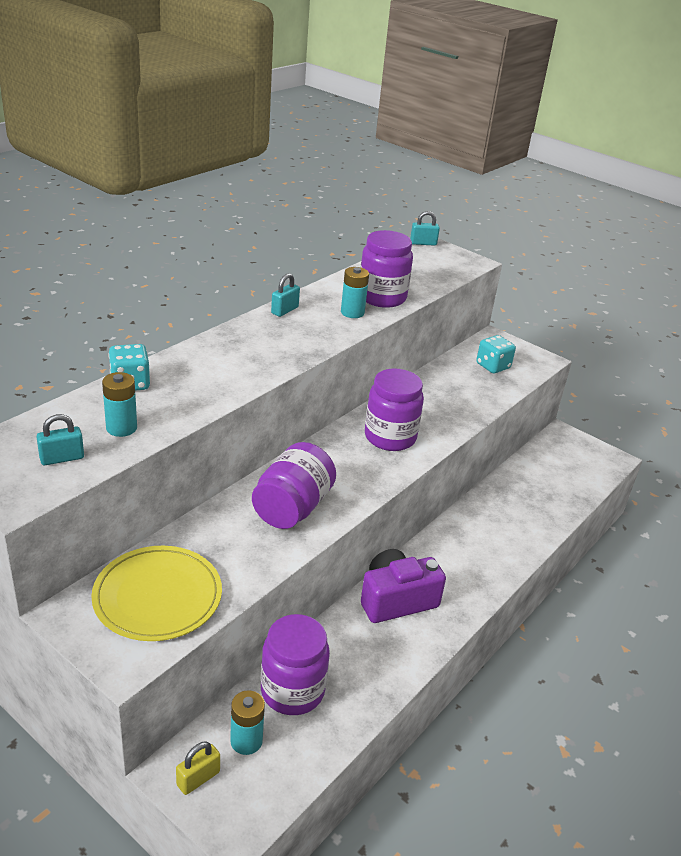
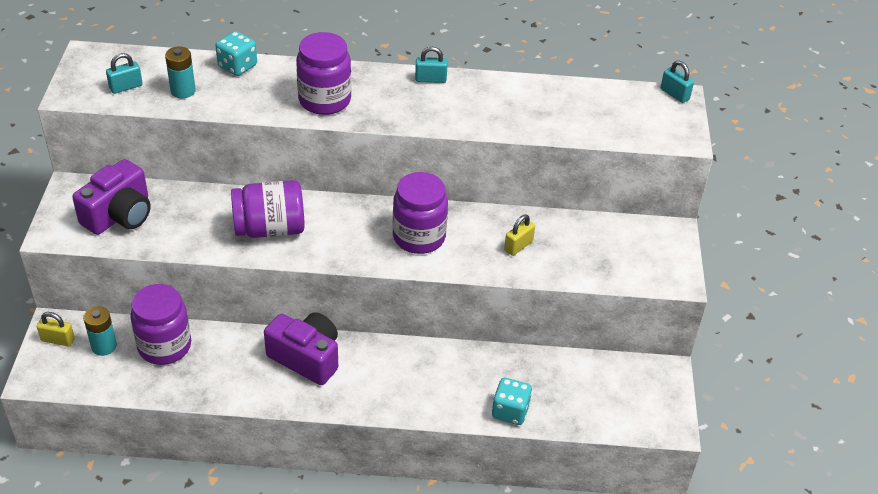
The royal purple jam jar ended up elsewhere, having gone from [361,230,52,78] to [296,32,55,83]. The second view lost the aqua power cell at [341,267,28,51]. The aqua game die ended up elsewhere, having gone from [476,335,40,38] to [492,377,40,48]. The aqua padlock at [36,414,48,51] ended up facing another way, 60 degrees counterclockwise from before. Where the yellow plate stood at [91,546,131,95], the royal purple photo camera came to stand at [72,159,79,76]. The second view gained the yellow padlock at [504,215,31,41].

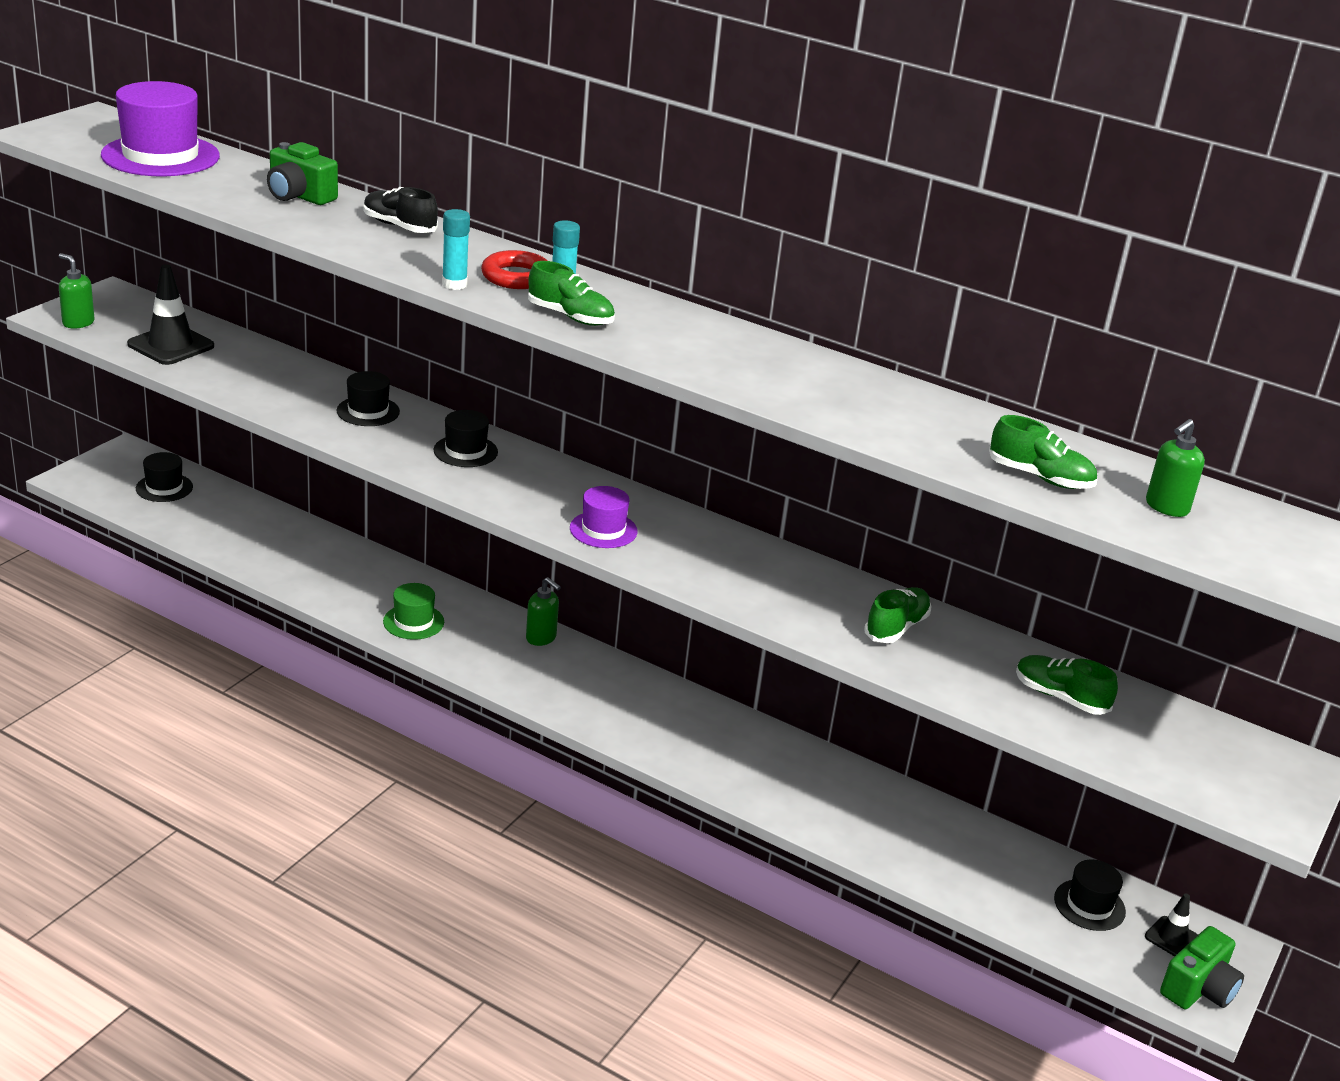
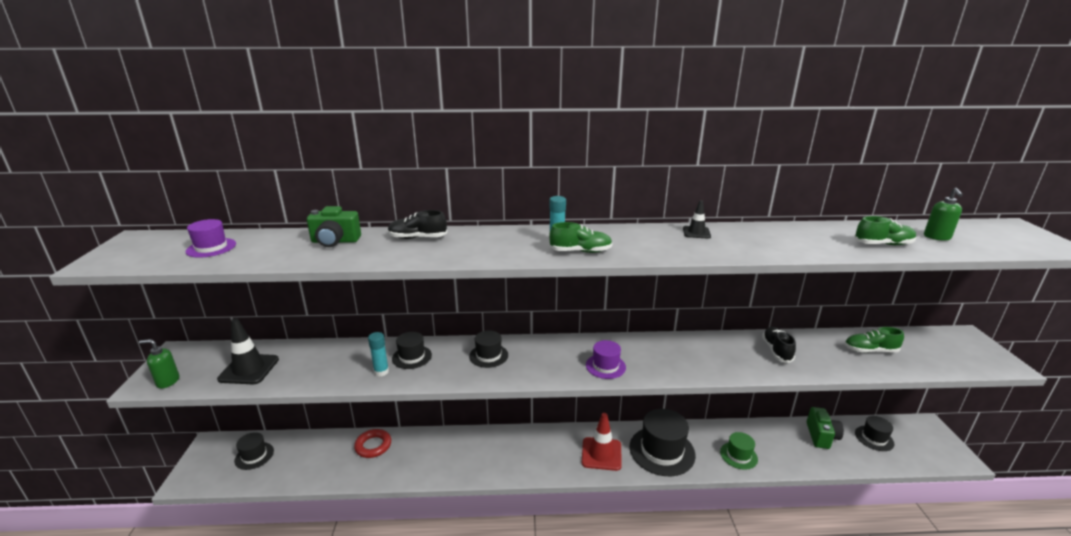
The size of the royal purple hat at [101,81,119,95] changed by a factor of 0.55. The aqua glue stick ended up elsewhere, having gone from [442,209,28,81] to [368,332,21,44]. The crimson torus ended up elsewhere, having gone from [481,250,66,39] to [354,429,37,29]. The second view lost the green soap pump at [526,577,35,69]. The green hat ended up elsewhere, having gone from [383,583,61,57] to [720,432,38,38]. What was the green lace-up shoe at [864,587,67,56] turned into the black lace-up shoe at [762,327,34,36]. The black traffic cone ended up elsewhere, having gone from [1145,893,53,63] to [683,200,28,39]. The green photo camera ended up elsewhere, having gone from [1160,926,84,83] to [807,407,37,42]. The second view gained the black hat at [629,409,67,67]. The second view gained the crimson traffic cone at [582,413,40,58].

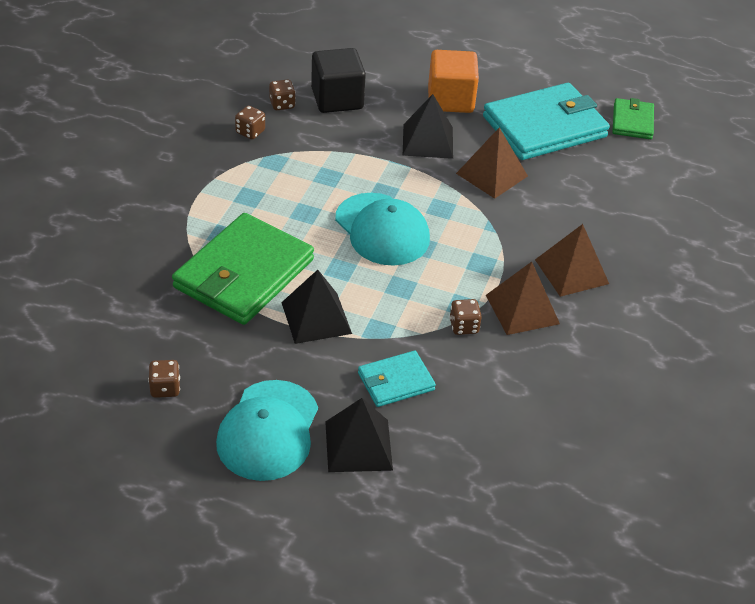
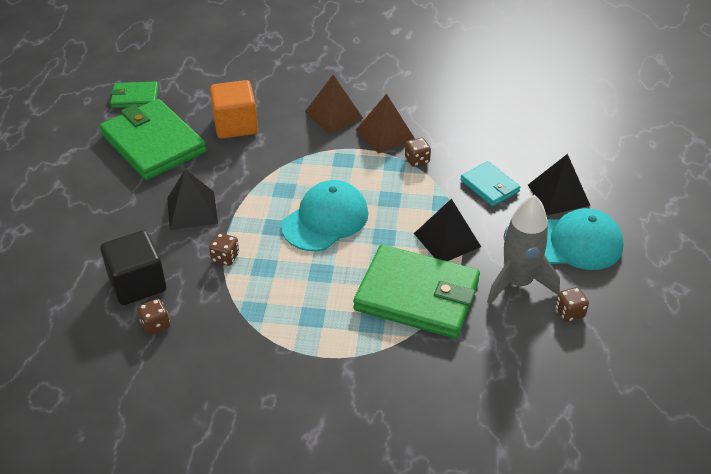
The orange block ended up elsewhere, having gone from [428,50,51,63] to [210,80,48,59]. What was the aqua card wallet at [483,83,127,77] turned into the green card wallet at [99,99,108,81]. The russet game die ended up elsewhere, having gone from [235,106,30,33] to [209,233,30,33]. The second view lost the russet pyramid shape at [456,127,72,72]. The second view gained the gray rocket at [487,195,73,109].

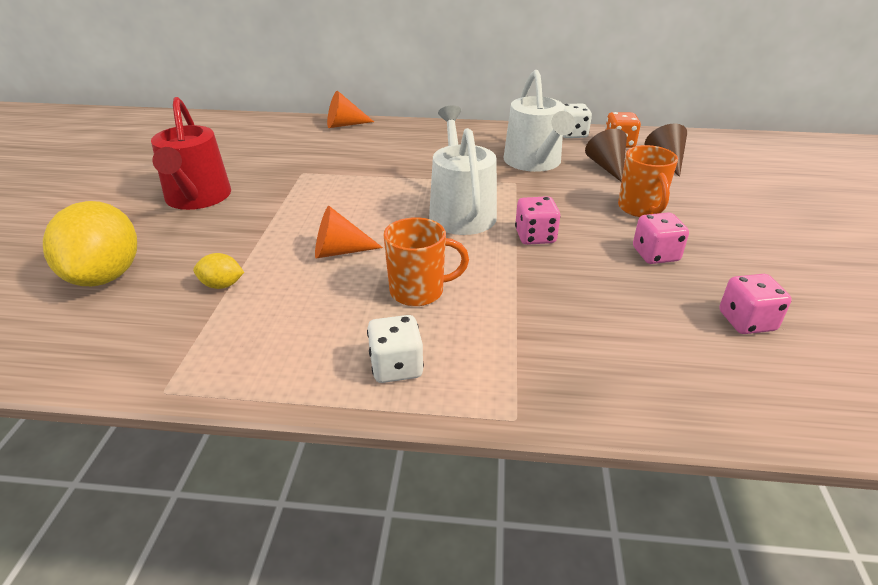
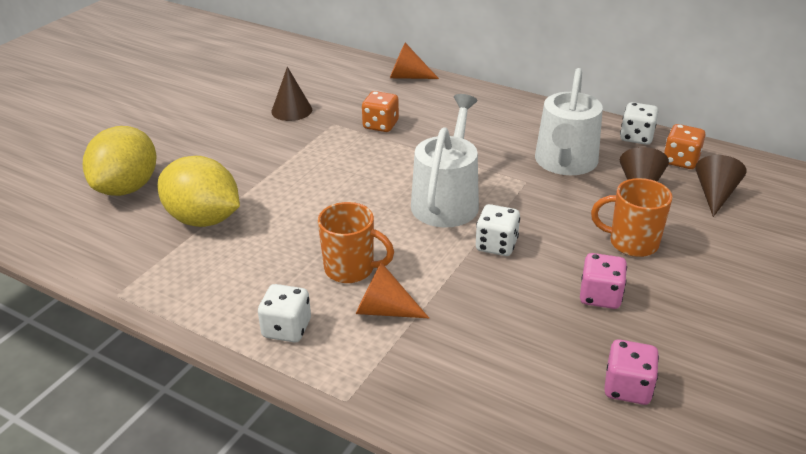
The second view lost the crimson watering can at [151,97,80,113]. The orange mug at [618,145,60,72] ended up facing another way, 90 degrees clockwise from before. What was the rose-pink game die at [515,196,46,49] turned into the snow-white game die at [476,204,44,52]. The orange cone shape ended up elsewhere, having gone from [315,206,68,52] to [356,262,73,56]. The size of the yellow lemon at [193,253,51,36] changed by a factor of 2.24. The second view gained the russet cone shape at [271,67,41,54]. The second view gained the orange game die at [362,91,37,41].

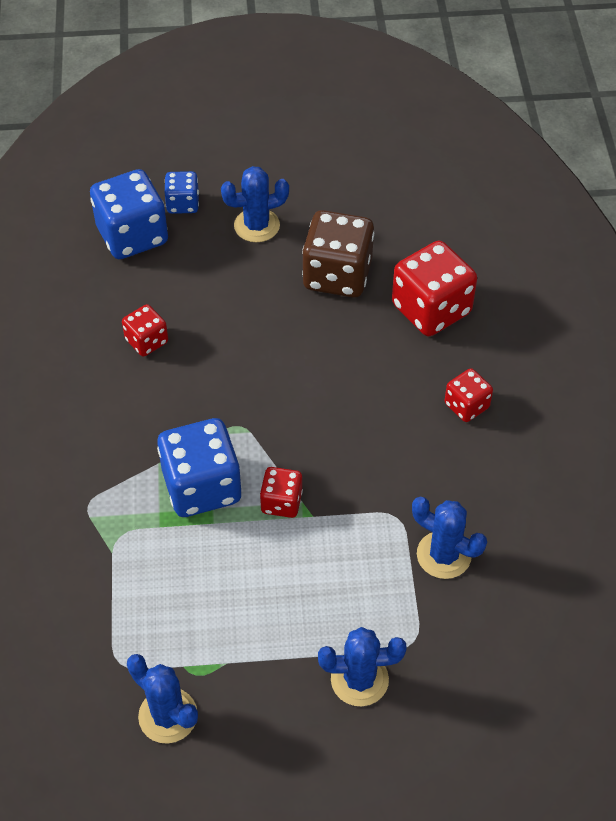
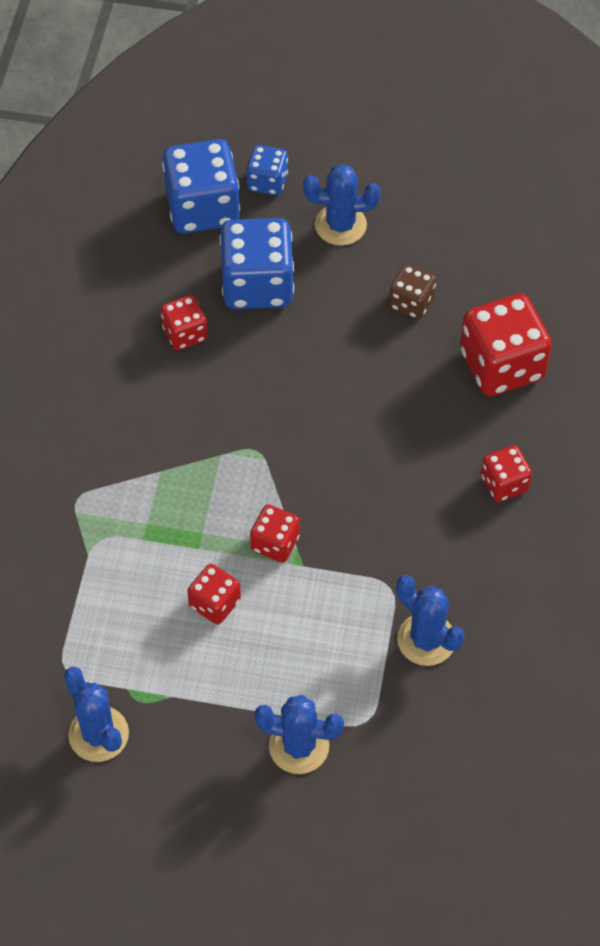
The size of the russet game die at [302,210,72,88] changed by a factor of 0.54. The royal blue game die ended up elsewhere, having gone from [157,418,85,99] to [219,218,75,91]. The second view gained the crimson game die at [187,564,54,61].

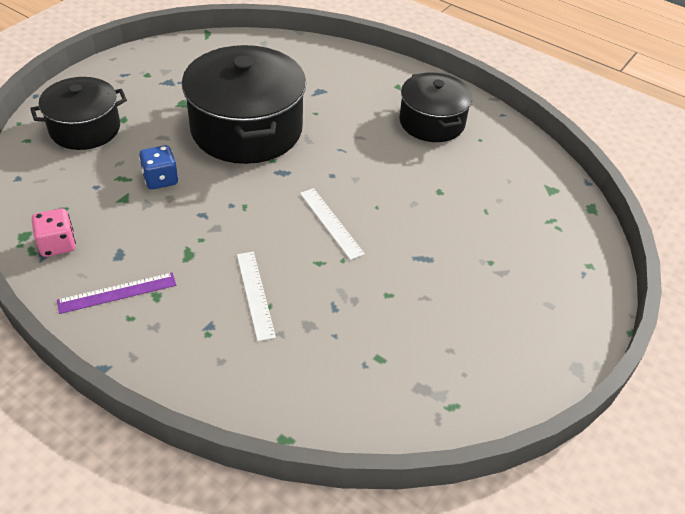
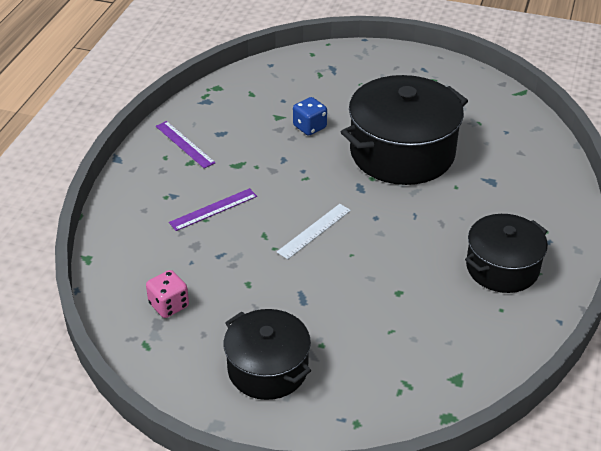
The black cooking pot ended up elsewhere, having gone from [30,77,97,73] to [224,309,87,91]. The rose-pink game die ended up elsewhere, having gone from [32,208,44,49] to [146,270,43,48]. What was the snow-white measuring stick at [237,252,39,89] turned into the royal purple measuring stick at [169,188,88,43].

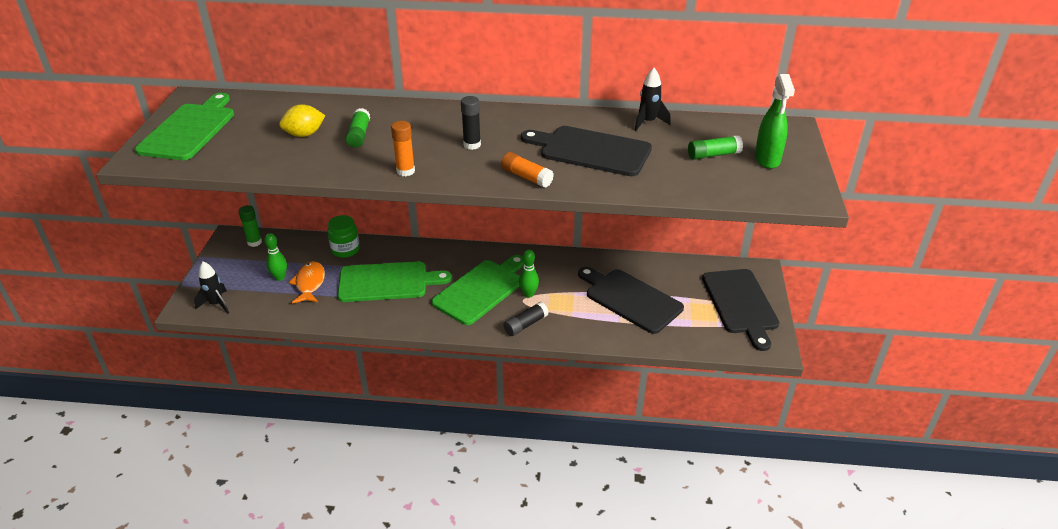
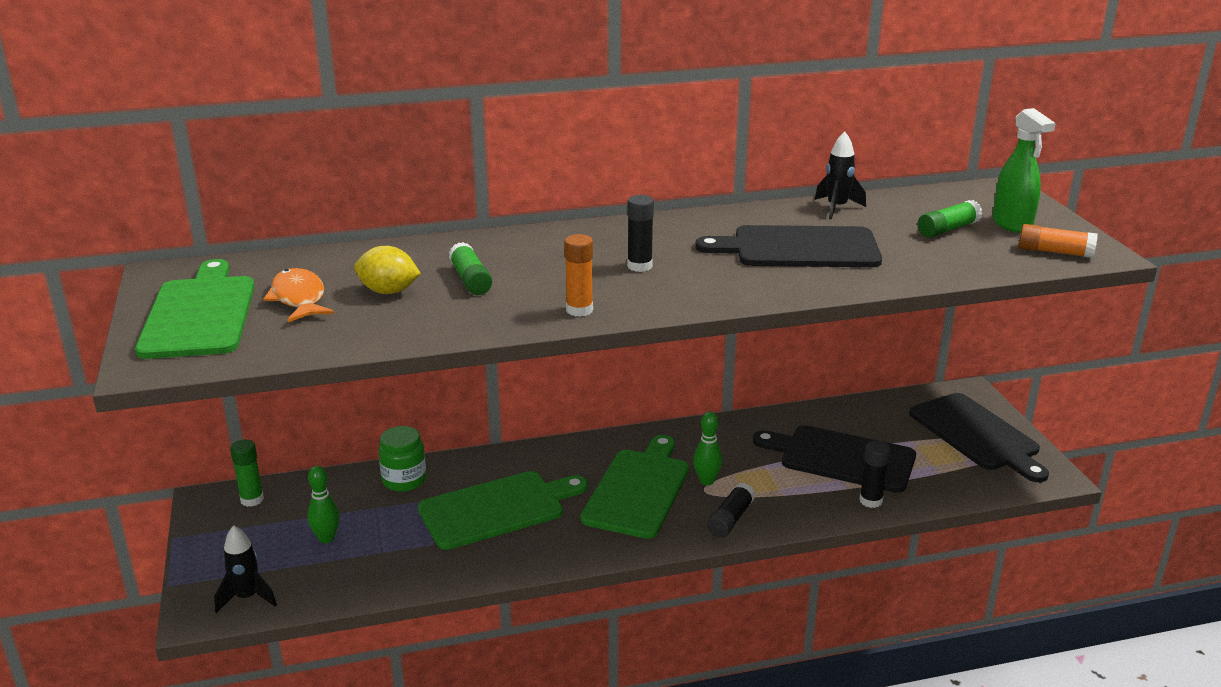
The yellow lemon at [279,104,46,33] ended up facing another way, 60 degrees clockwise from before. The orange glue stick ended up elsewhere, having gone from [501,152,53,36] to [1019,224,79,34]. The orange fish ended up elsewhere, having gone from [289,261,36,43] to [263,268,71,54]. The second view gained the black glue stick at [859,441,31,67].

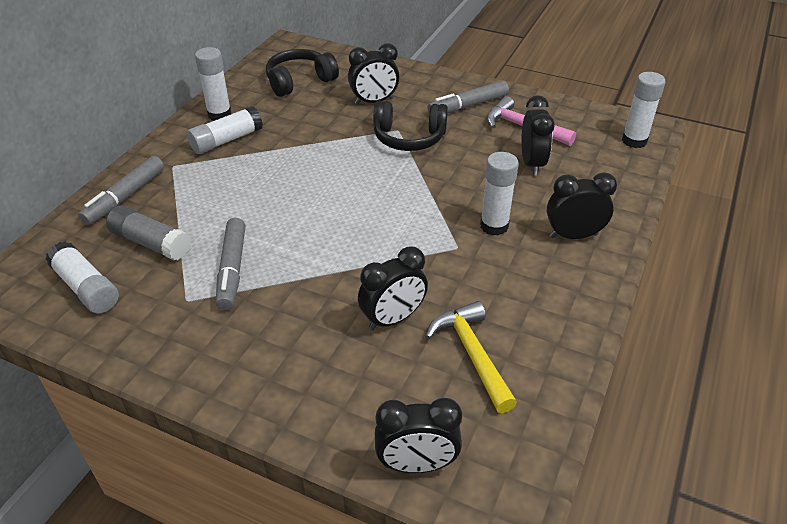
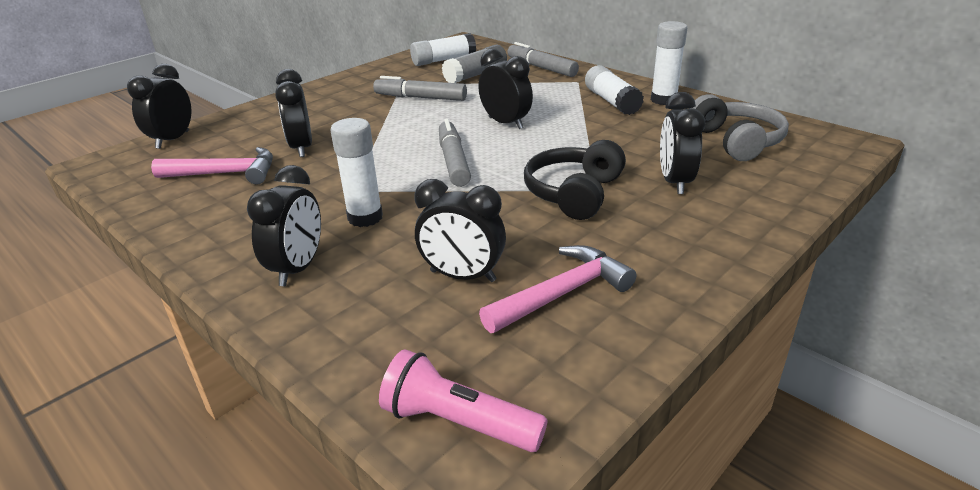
What was the black over-ear headphones at [266,49,73,48] turned into the gray over-ear headphones at [693,94,96,67]. Where the snow-white glue stick stood at [622,72,44,76], the rose-pink torch came to stand at [379,349,169,103]. The gray marker pen ended up elsewhere, having gone from [428,81,81,32] to [439,119,32,68]. What was the yellow claw hammer at [425,301,92,112] turned into the rose-pink claw hammer at [151,147,122,37]. The second view gained the black alarm clock at [479,49,54,80].

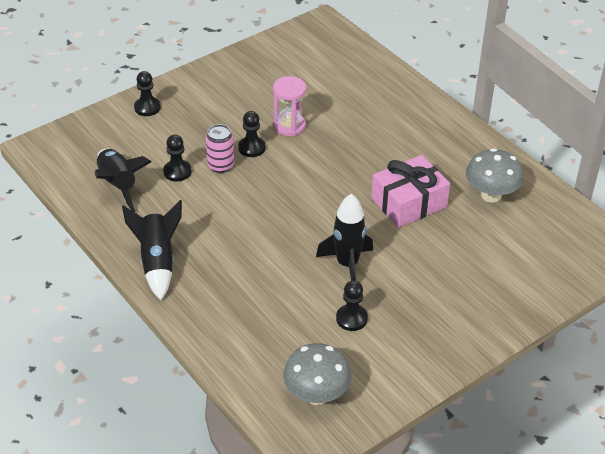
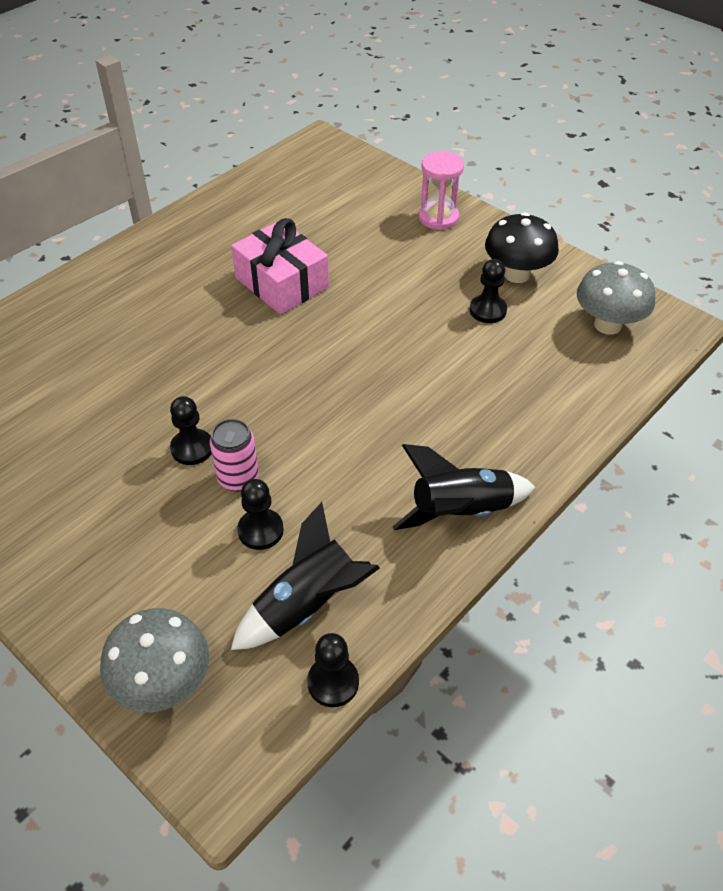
The black game pawn ended up elsewhere, having gone from [134,71,27,45] to [307,633,52,74]. The rose-pink sand timer ended up elsewhere, having gone from [273,76,33,60] to [419,151,45,79]. The gray fungus ended up elsewhere, having gone from [466,148,58,55] to [100,608,109,104]. The second view lost the black rocket at [316,194,57,87]. The second view gained the black fungus at [485,212,74,71].

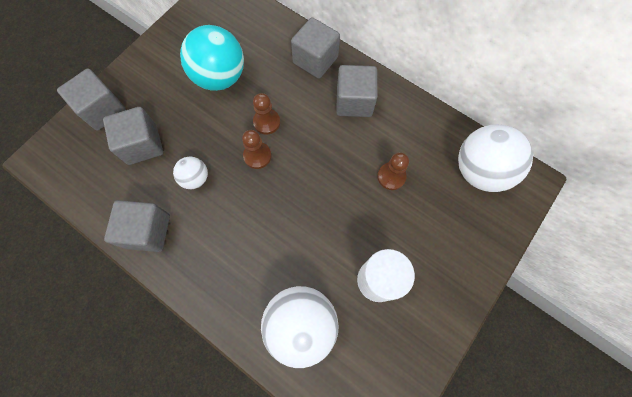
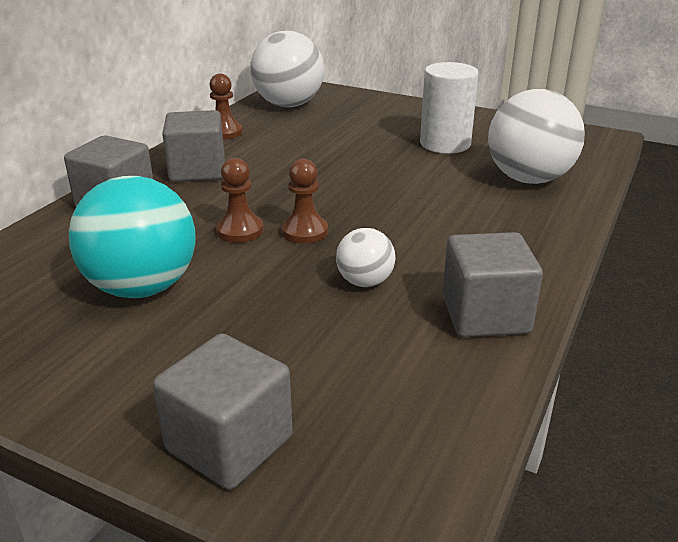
The second view lost the gray block at [103,107,60,58]. The russet game pawn ended up elsewhere, having gone from [377,152,32,38] to [209,73,34,66].

